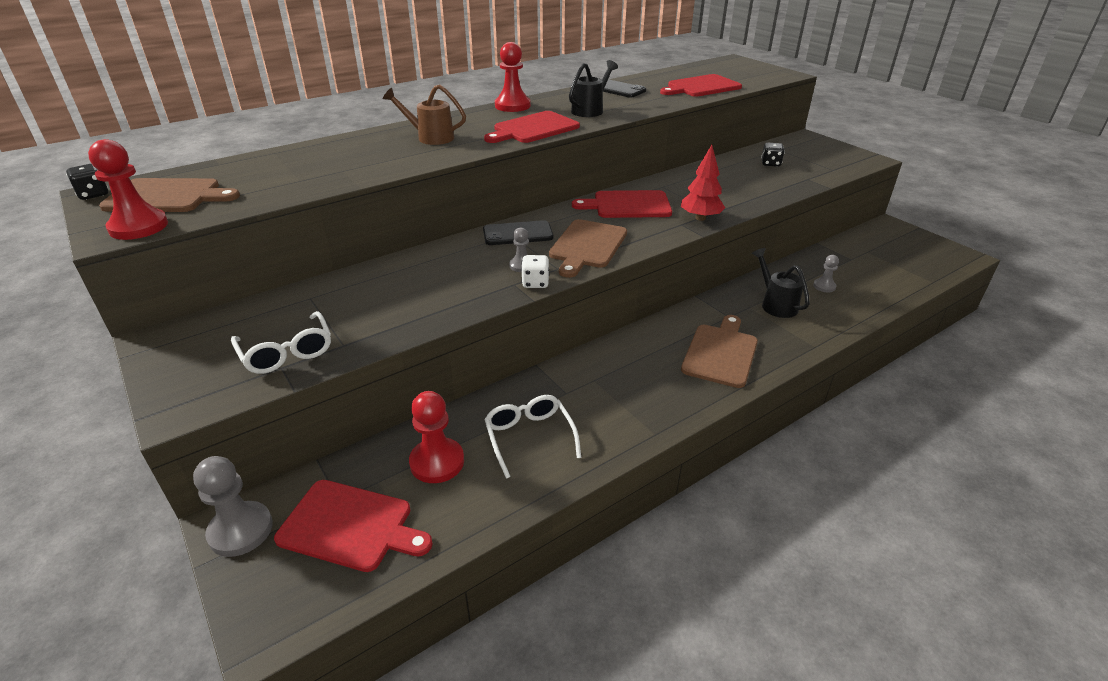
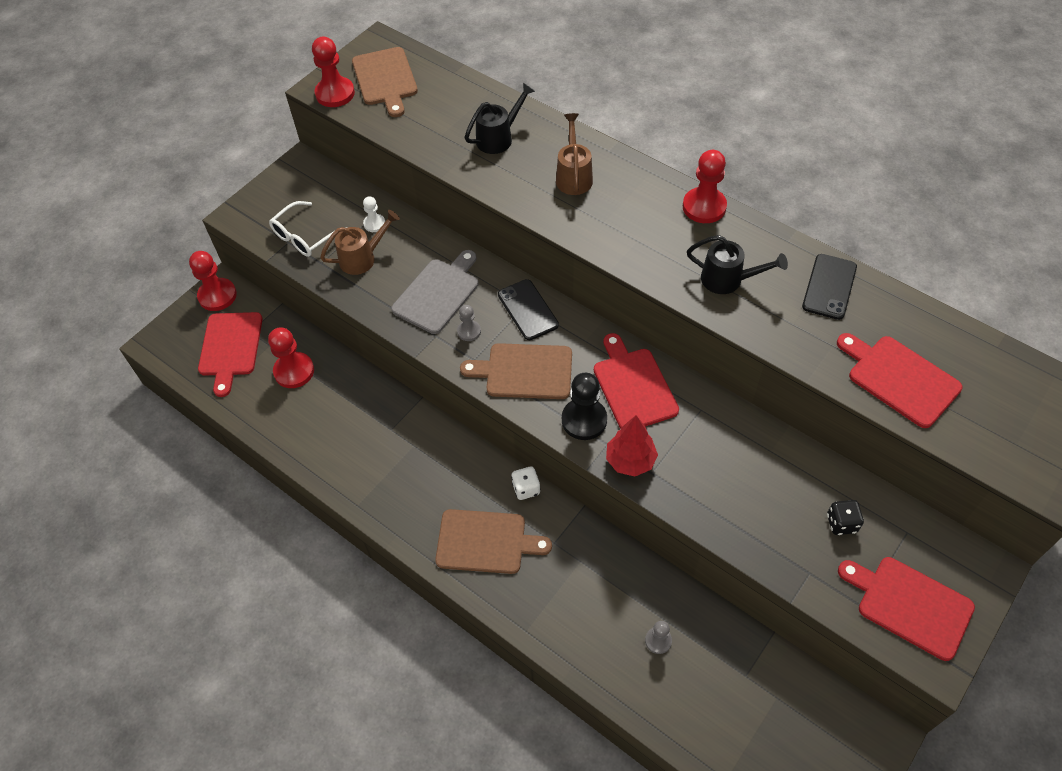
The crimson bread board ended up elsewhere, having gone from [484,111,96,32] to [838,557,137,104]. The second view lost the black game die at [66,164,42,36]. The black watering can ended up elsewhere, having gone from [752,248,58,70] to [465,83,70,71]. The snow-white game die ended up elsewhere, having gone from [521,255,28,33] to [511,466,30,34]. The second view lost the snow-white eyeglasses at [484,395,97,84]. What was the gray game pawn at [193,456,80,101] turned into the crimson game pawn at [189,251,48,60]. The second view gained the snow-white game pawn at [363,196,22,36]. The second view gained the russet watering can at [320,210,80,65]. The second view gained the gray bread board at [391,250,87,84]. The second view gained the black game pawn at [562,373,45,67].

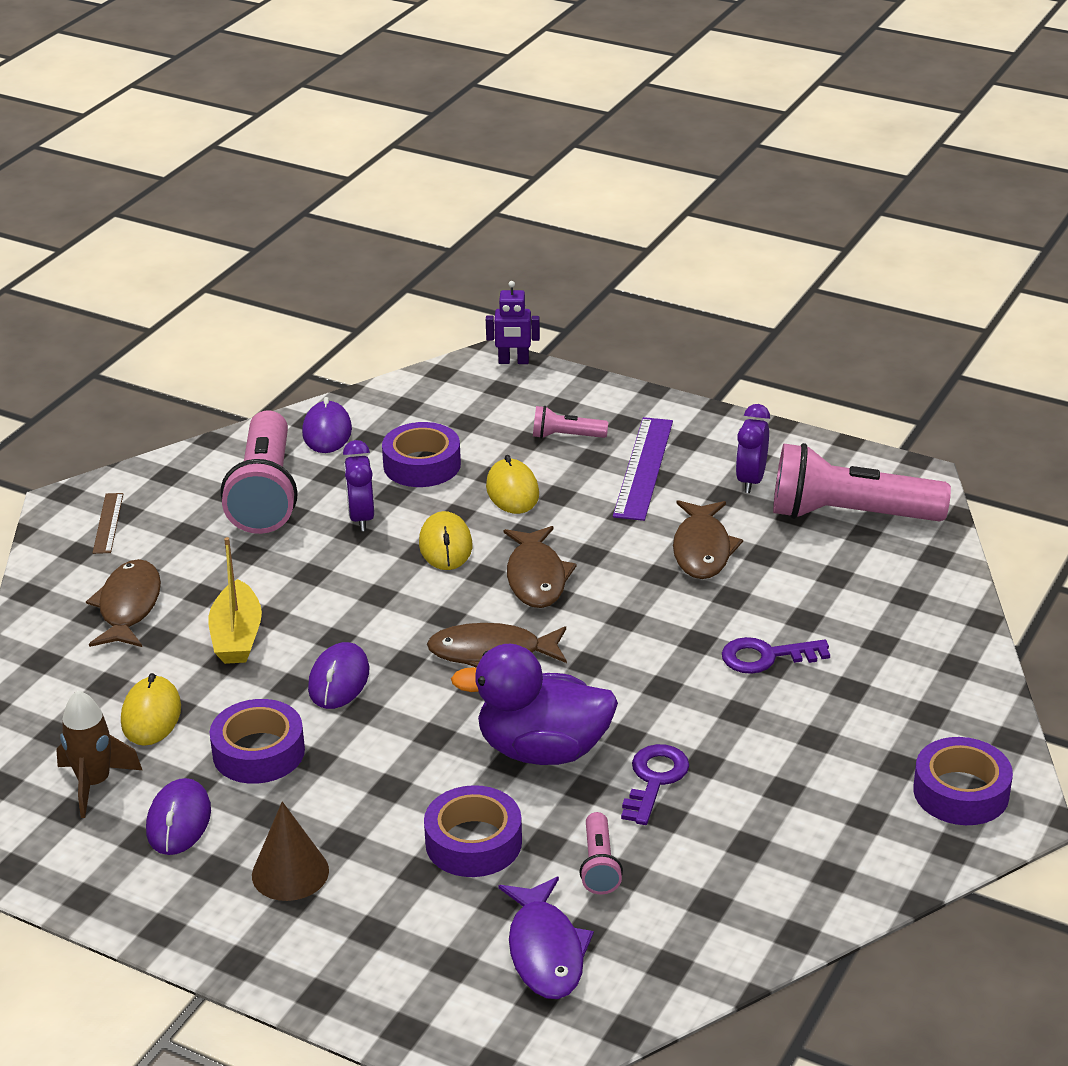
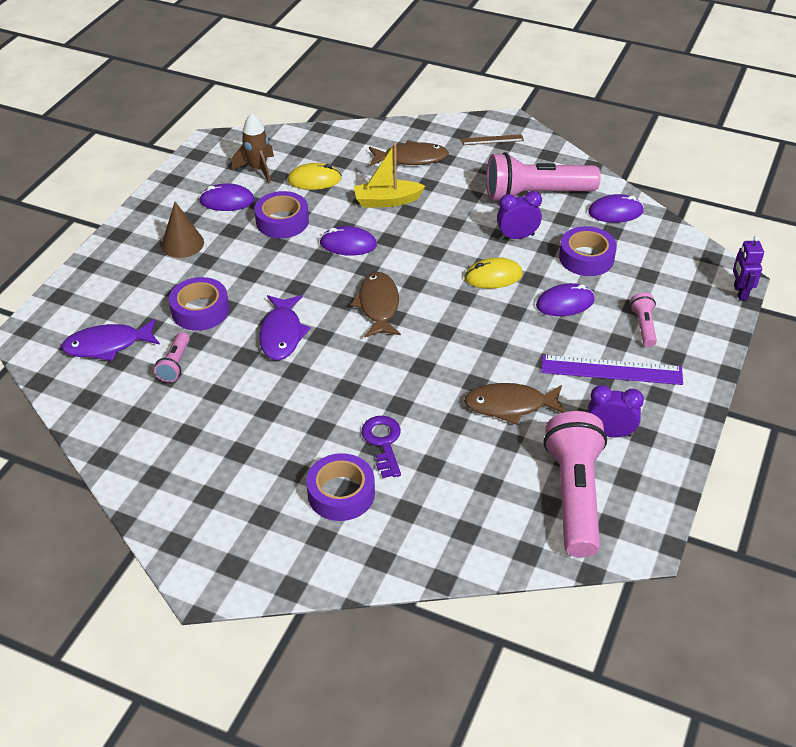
What was the yellow computer mouse at [486,455,53,59] turned into the royal purple computer mouse at [536,283,59,33]. The second view lost the russet fish at [504,526,73,82]. Where the royal purple rubber duck stood at [451,644,167,121], the royal purple fish came to stand at [259,295,52,66]. The royal purple tape ended up elsewhere, having gone from [913,737,100,88] to [306,453,69,68]. The second view lost the royal purple door key at [621,744,68,81]. The rose-pink torch at [579,812,44,82] ended up facing another way, 75 degrees counterclockwise from before.

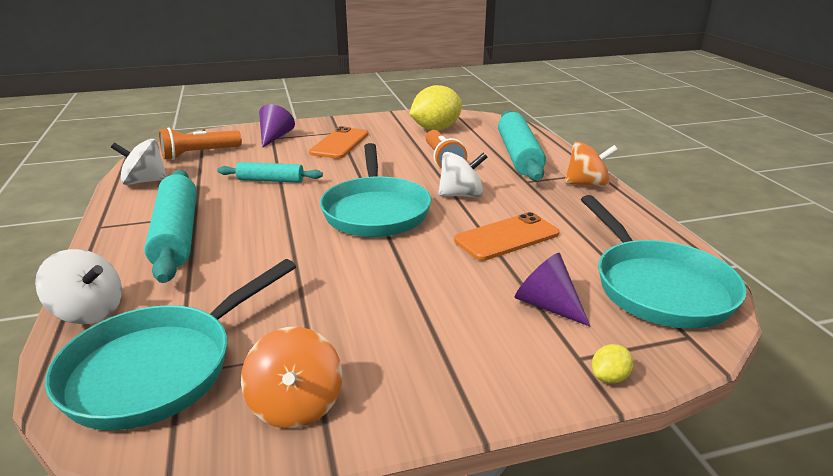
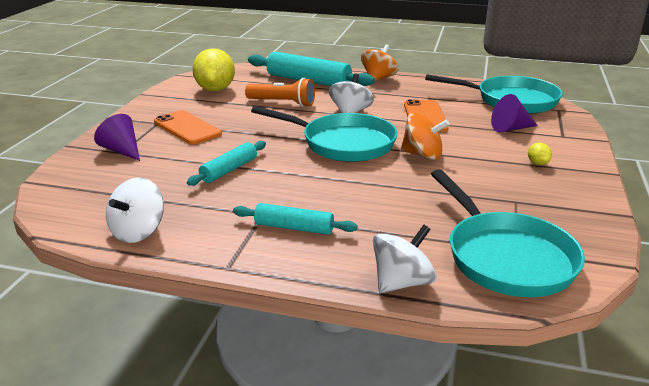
The second view lost the orange torch at [159,127,83,33]. The size of the aqua pastry roller at [144,170,53,113] changed by a factor of 0.56. The orange whirligig ended up elsewhere, having gone from [241,327,101,102] to [401,112,48,48]. The yellow lemon ended up elsewhere, having gone from [592,344,42,40] to [528,142,24,23].

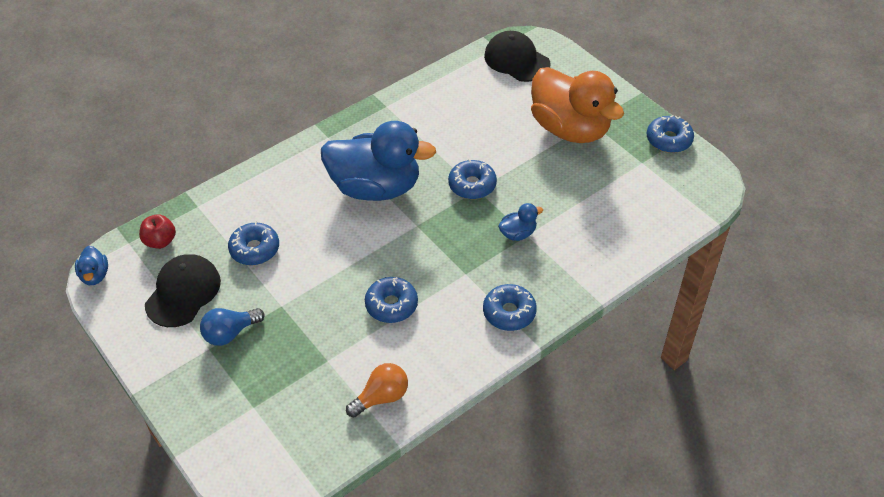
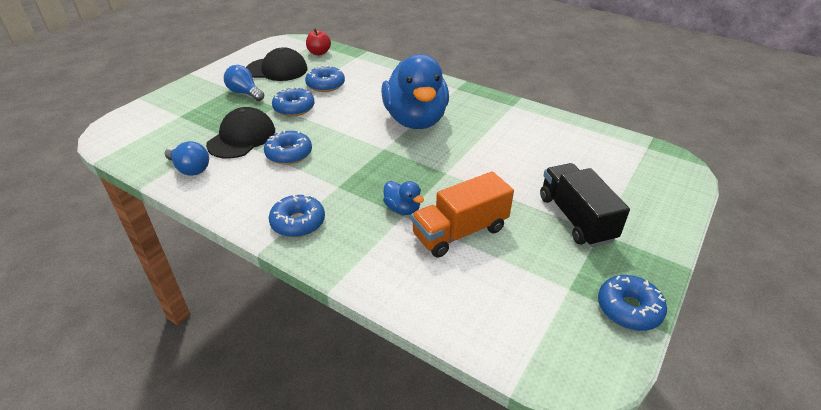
The black baseball cap ended up elsewhere, having gone from [484,31,67,51] to [206,107,69,52]. Where the orange rubber duck stood at [531,67,93,76], the black lorry came to stand at [540,163,90,84]. The royal blue donut ended up elsewhere, having gone from [448,159,49,40] to [272,87,43,29]. The second view lost the royal blue rubber duck at [75,246,33,39]. What was the orange light bulb at [346,363,62,54] turned into the royal blue light bulb at [165,141,44,35]. The second view gained the orange lorry at [411,171,103,87].

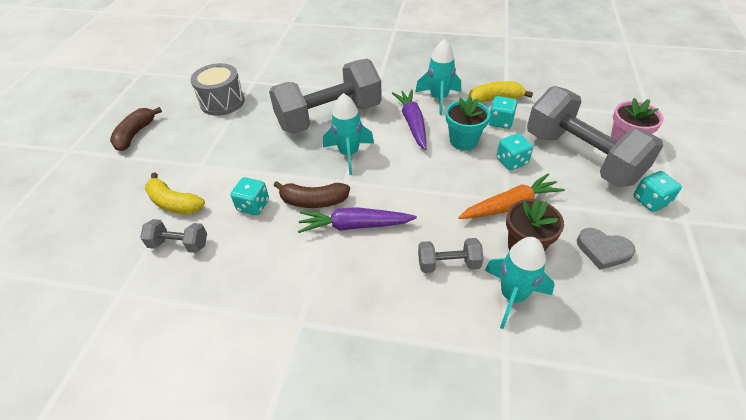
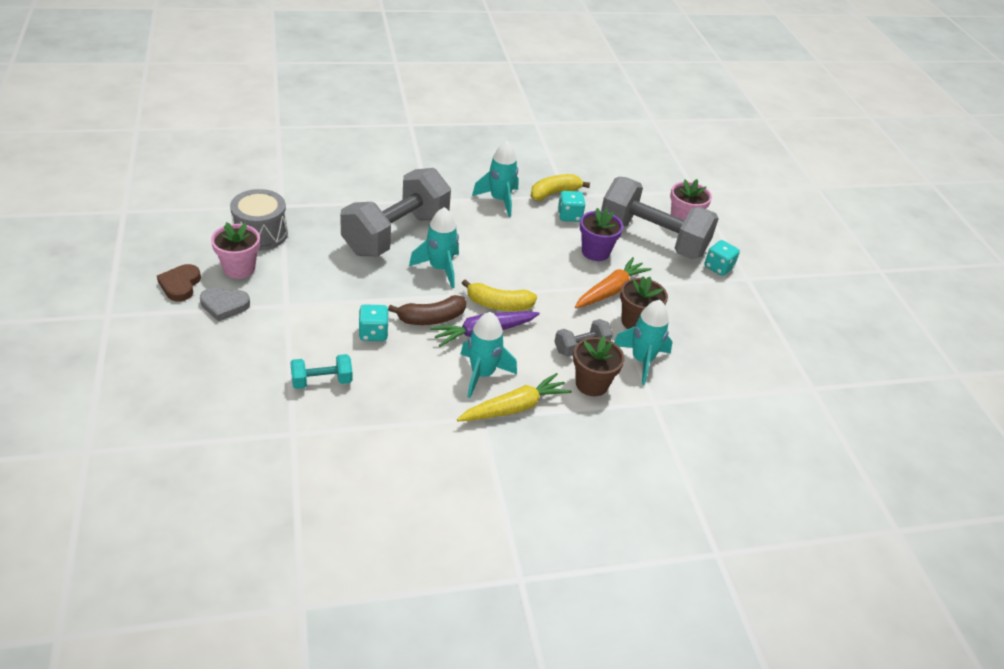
The second view lost the royal purple toy carrot at [392,89,35,61]. The second view lost the aqua flower pot at [446,97,44,53]. Where the russet toy banana stood at [110,107,52,44], the russet love heart came to stand at [157,264,44,37]. Where the aqua game die stood at [496,133,37,37], the royal purple flower pot came to stand at [580,208,43,53]. The yellow toy banana ended up elsewhere, having gone from [145,172,60,42] to [462,279,75,32]. What was the gray hand weight at [140,219,67,34] turned into the aqua hand weight at [290,354,63,35]. The gray love heart ended up elsewhere, having gone from [577,228,58,42] to [200,287,50,34]. The second view gained the rose-pink flower pot at [211,222,49,57]. The second view gained the aqua rocket at [461,312,56,86]. The second view gained the russet flower pot at [573,336,52,60]. The second view gained the yellow toy carrot at [457,373,115,48].

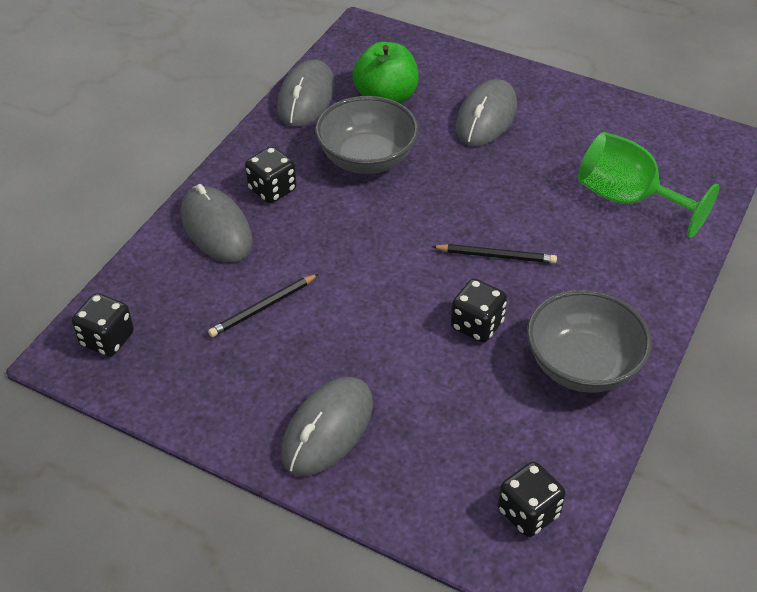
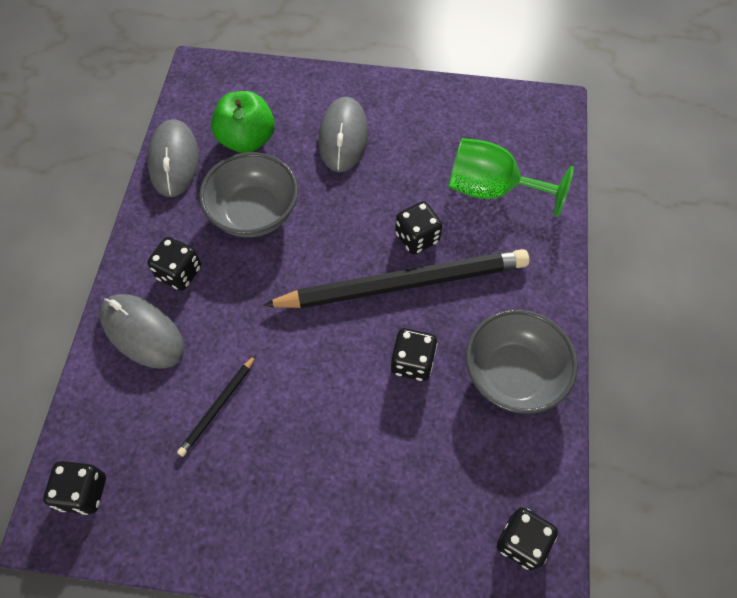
The size of the black lead pencil at [431,244,126,19] changed by a factor of 2.37. The second view lost the gray computer mouse at [281,377,92,99]. The second view gained the black game die at [395,201,47,54].

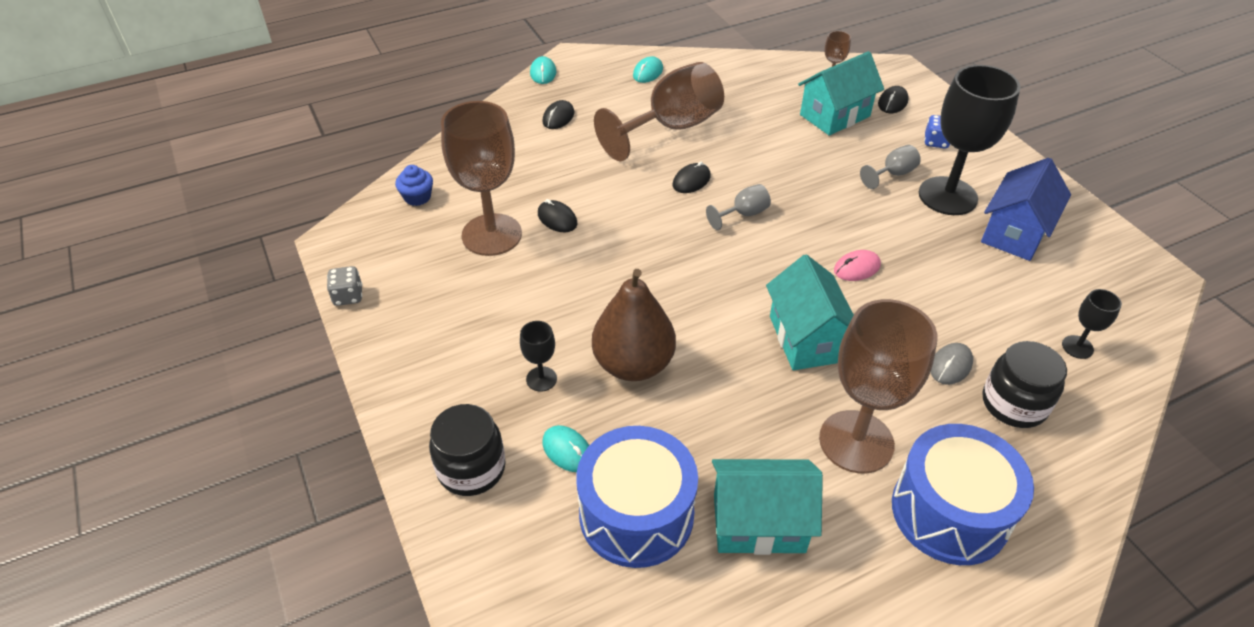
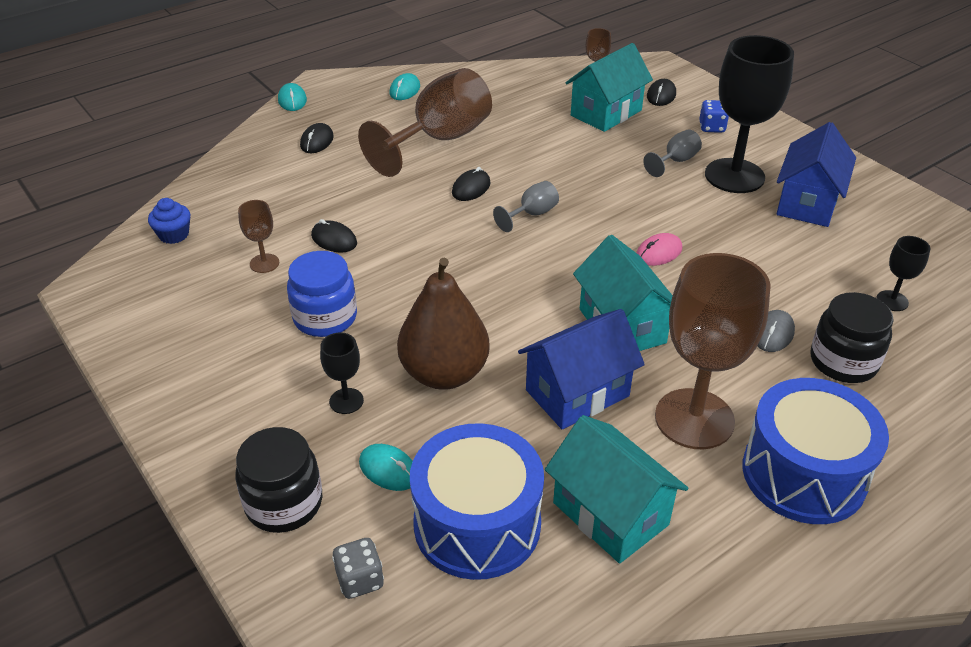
The size of the russet wine glass at [441,101,81,155] changed by a factor of 0.44. The gray game die ended up elsewhere, having gone from [327,266,35,40] to [332,538,52,61]. The aqua toy house at [712,459,111,96] ended up facing another way, 60 degrees clockwise from before. The second view gained the royal blue jam jar at [287,251,70,86]. The second view gained the royal blue toy house at [518,309,127,120].

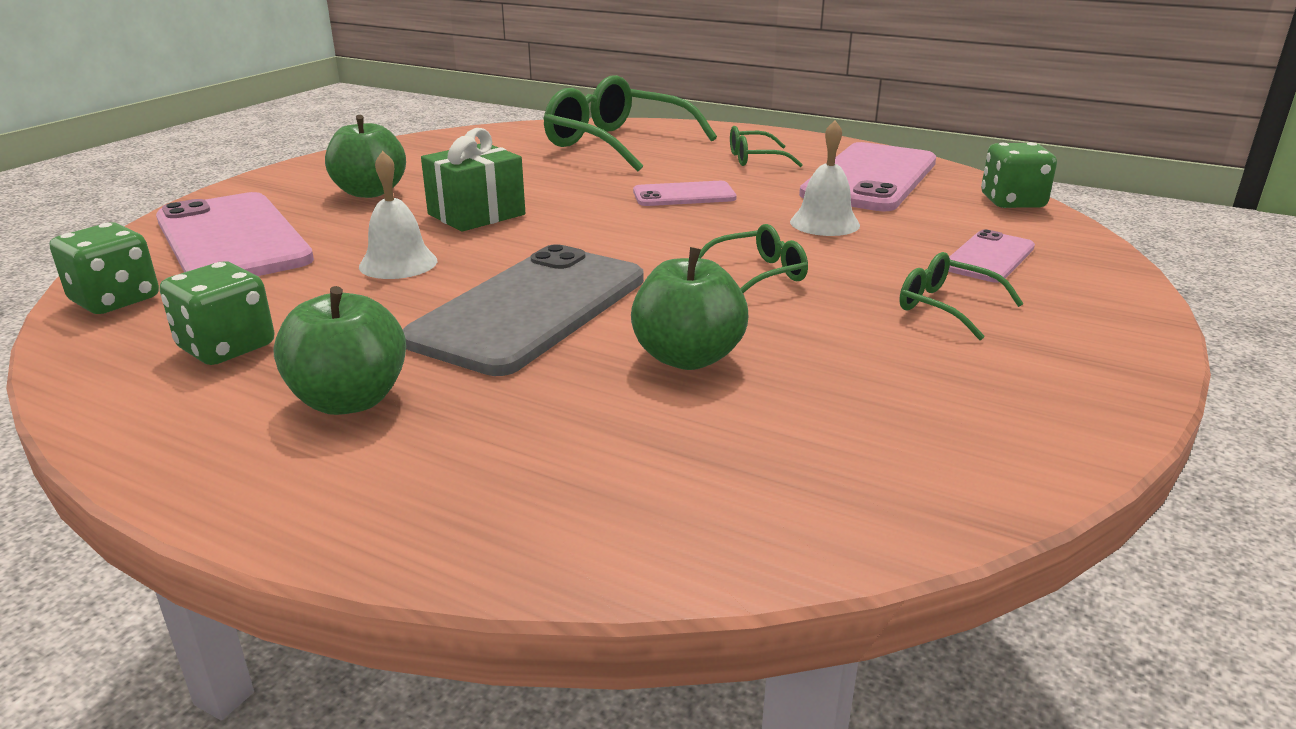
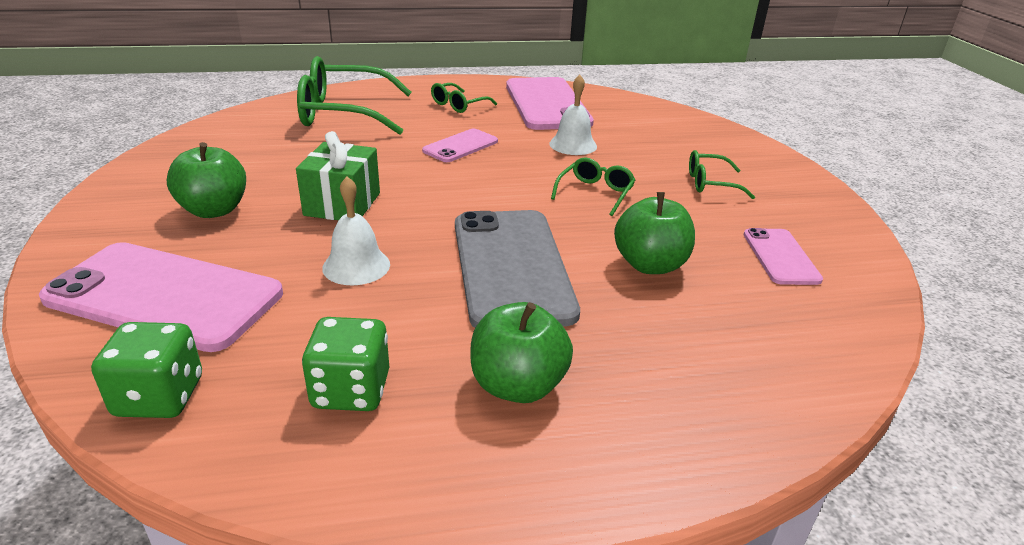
The second view lost the green game die at [981,142,76,66]. The rose-pink phone ended up elsewhere, having gone from [948,229,87,54] to [743,228,80,57].

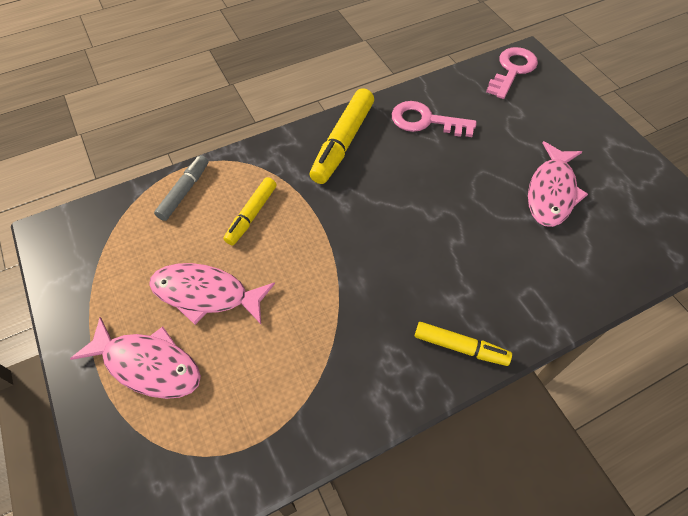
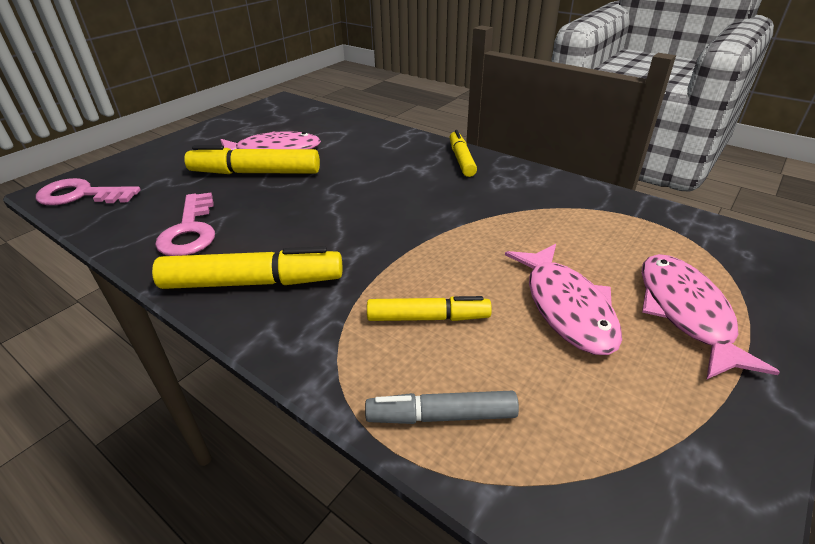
The second view gained the yellow marker pen at [184,145,136,29].

